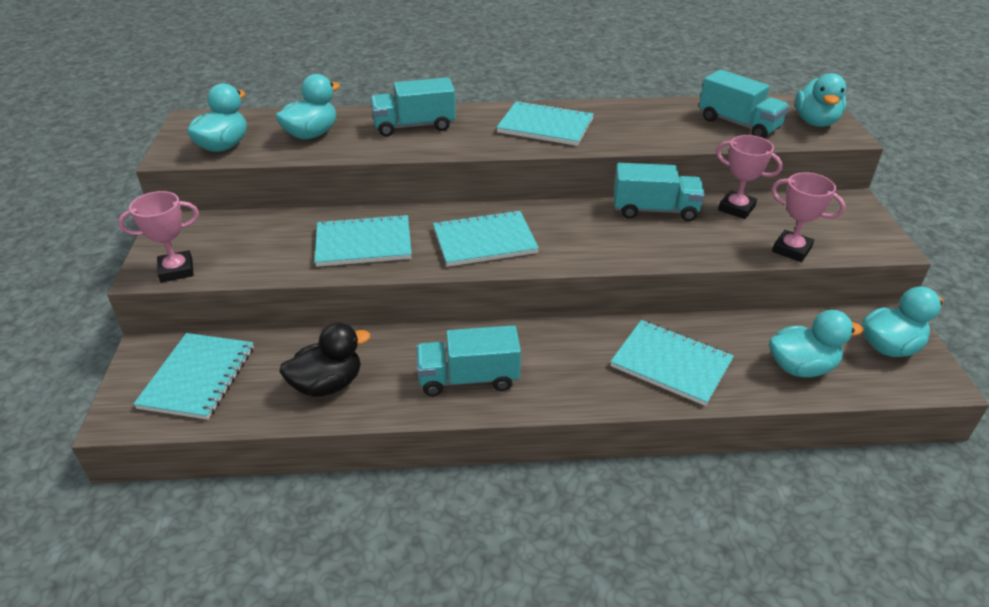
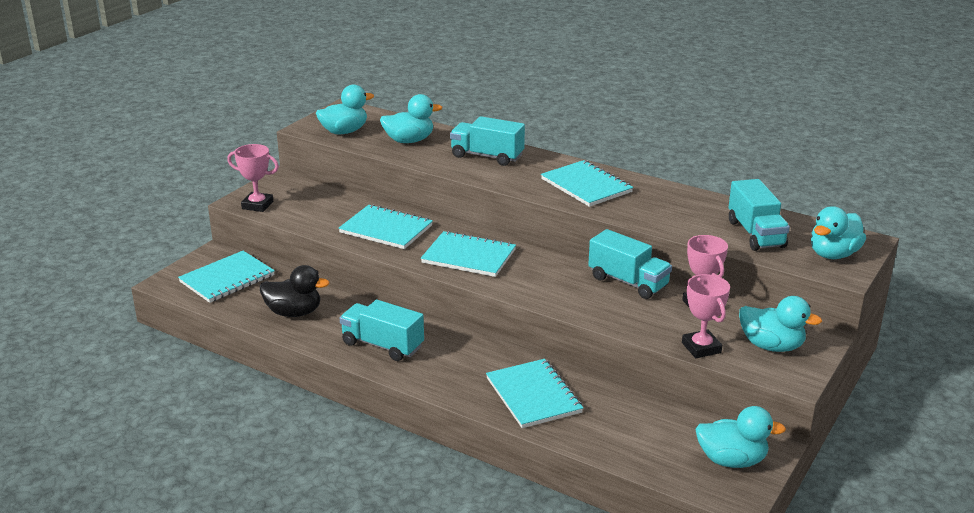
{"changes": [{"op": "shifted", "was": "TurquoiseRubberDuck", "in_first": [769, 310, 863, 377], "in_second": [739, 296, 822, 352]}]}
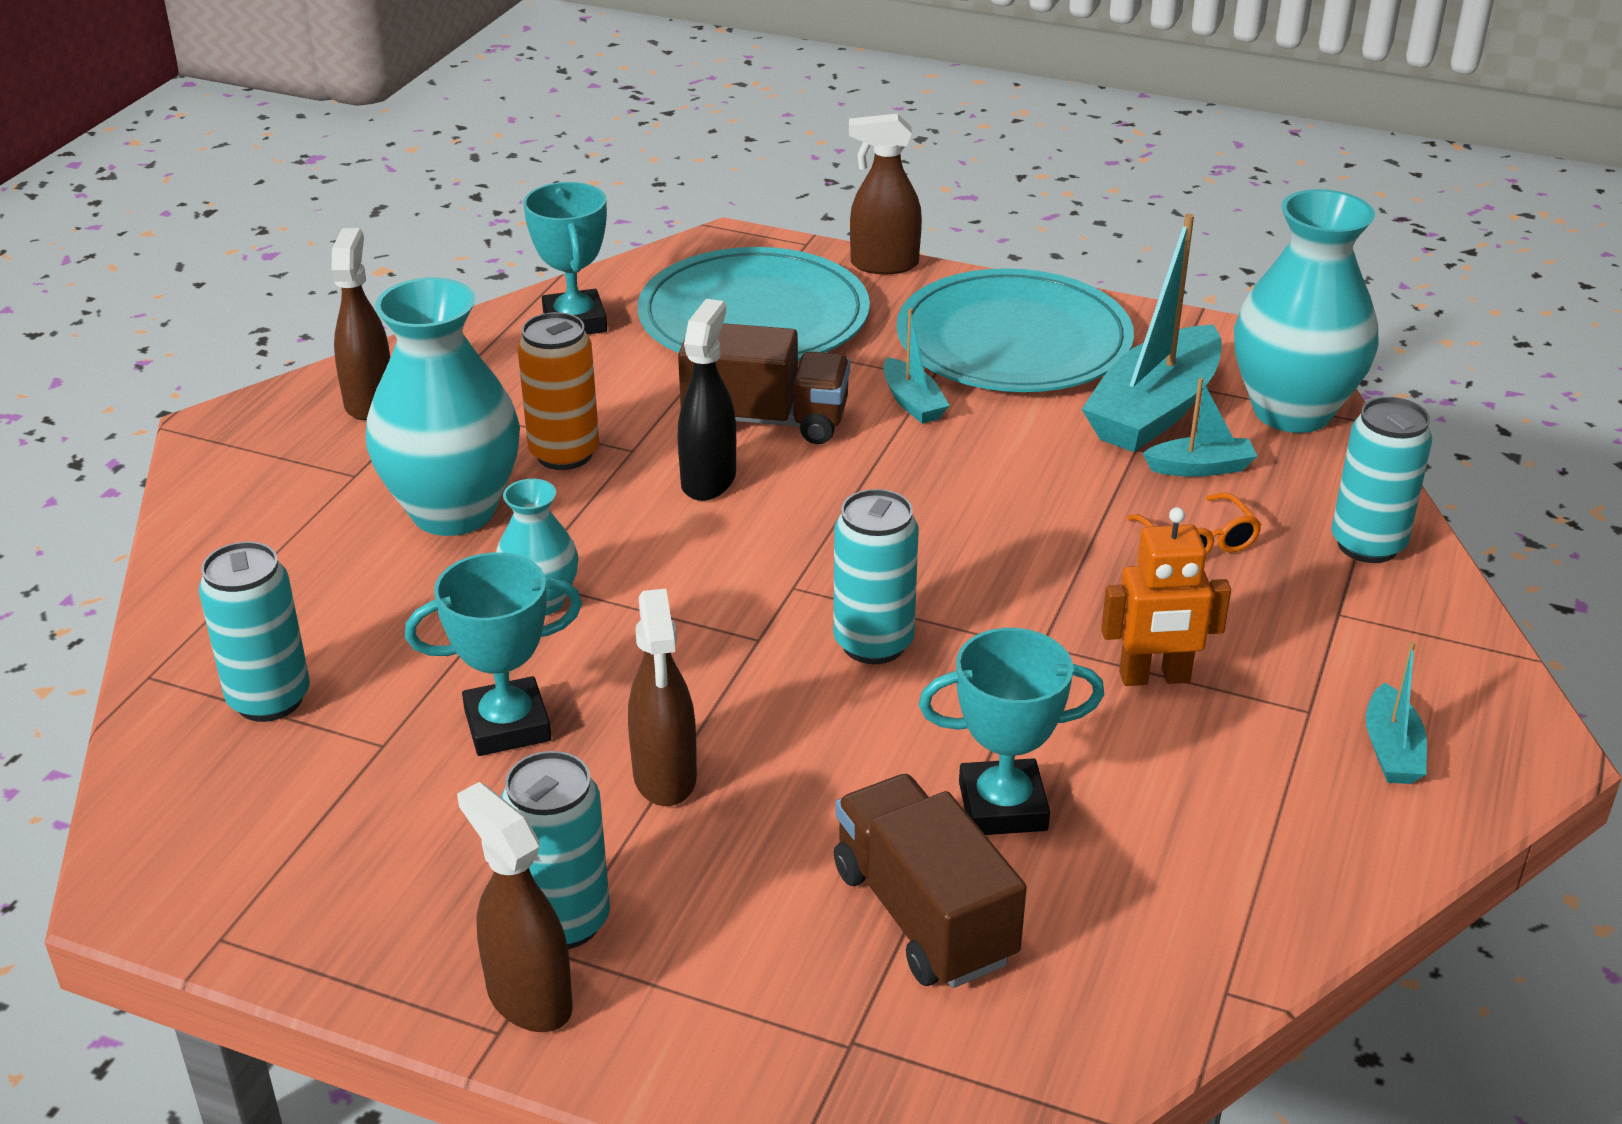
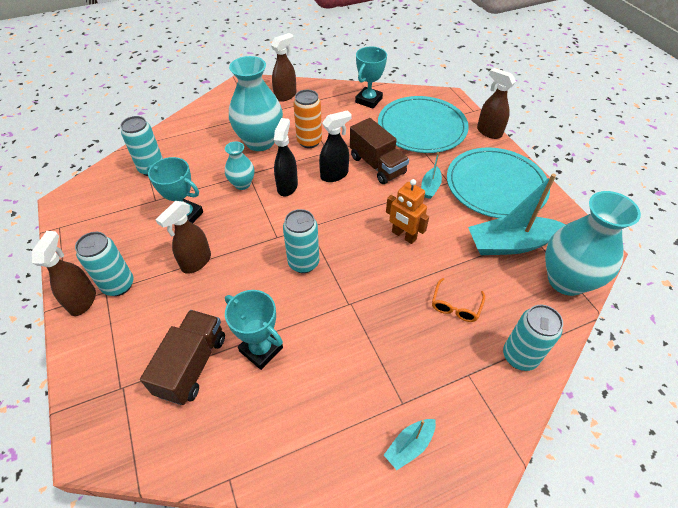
{"changes": [{"op": "new", "now": "BlackSprayer", "in_second": [274, 118, 298, 196]}, {"op": "shifted", "was": "OrangeRobotFigure", "in_first": [1101, 507, 1231, 686], "in_second": [386, 179, 429, 244]}, {"op": "gone", "was": "TurquoiseBoat", "in_first": [1143, 378, 1257, 477]}]}
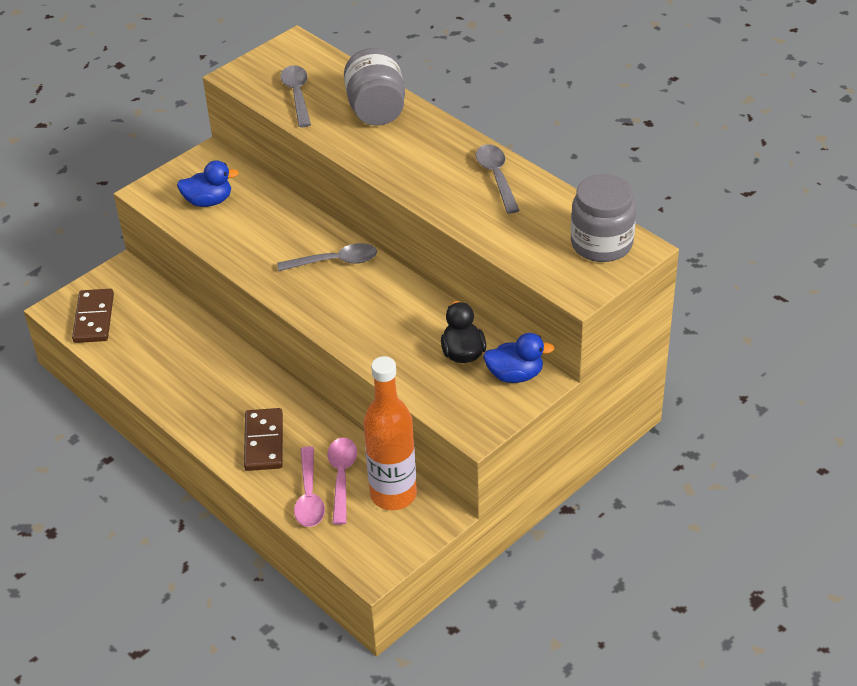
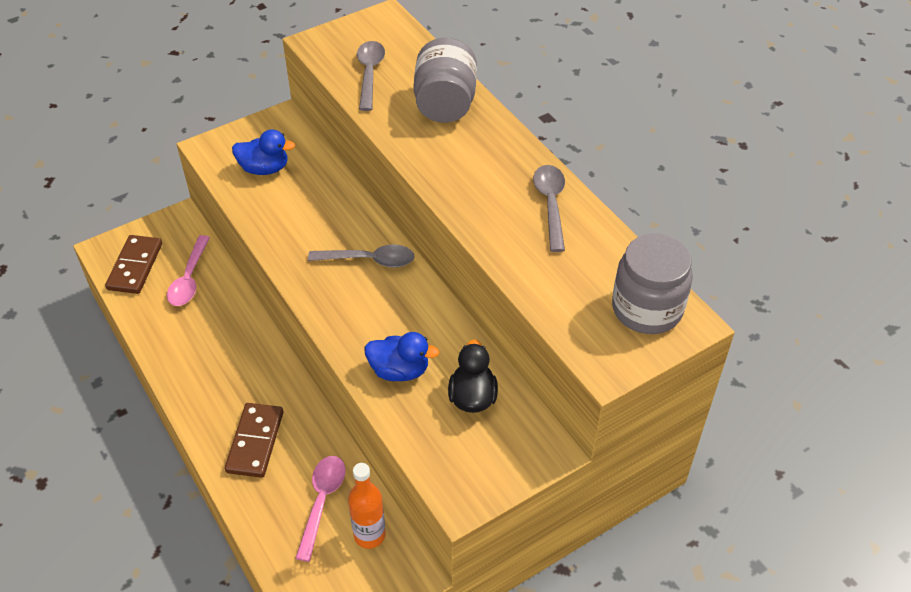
{"changes": [{"op": "shifted", "was": "PinkTeaspoon", "in_first": [294, 446, 325, 527], "in_second": [167, 235, 210, 306]}, {"op": "scaled", "was": "OrangeBottle", "in_first": [363, 356, 417, 510], "in_second": [348, 463, 386, 549], "ratio": 0.62}, {"op": "shifted", "was": "RoyalBlueRubberDuck", "in_first": [483, 333, 555, 383], "in_second": [364, 332, 439, 381]}]}
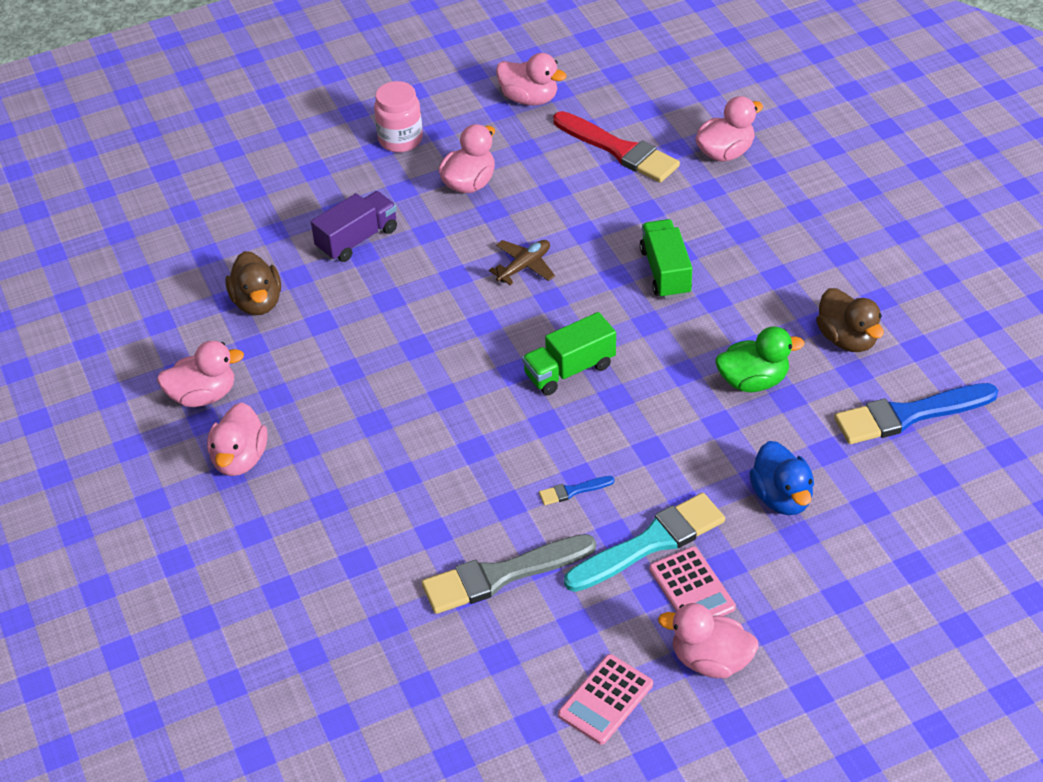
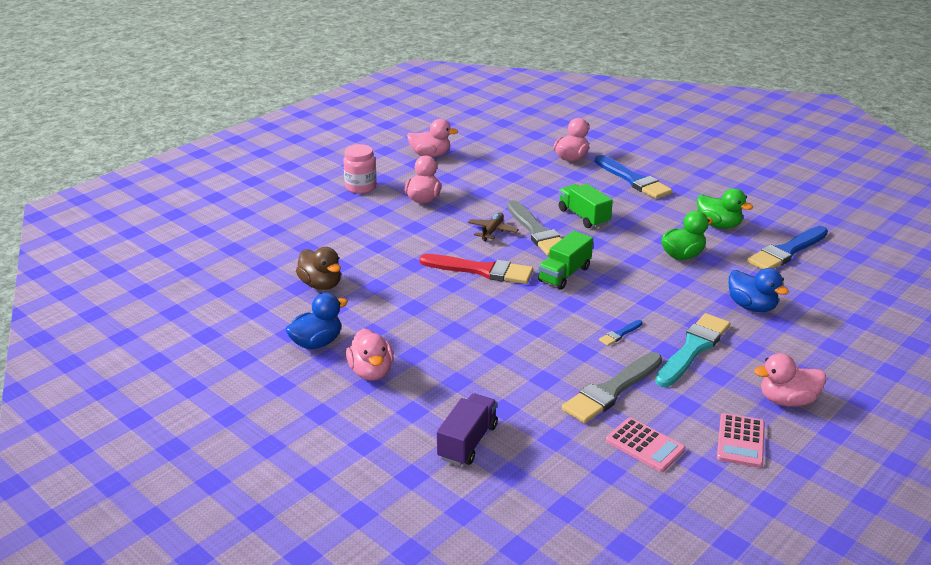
{"changes": [{"op": "repainted", "was": "PinkRubberDuck", "now": "RoyalBlueRubberDuck", "in_first": [157, 341, 244, 407], "in_second": [285, 293, 348, 349]}, {"op": "shifted", "was": "CrimsonBrush", "in_first": [553, 111, 680, 182], "in_second": [419, 254, 533, 284]}, {"op": "shifted", "was": "PurpleToyTruck", "in_first": [311, 191, 397, 262], "in_second": [437, 393, 498, 466]}, {"op": "new", "now": "AshGreyBrush", "in_second": [507, 200, 562, 256]}, {"op": "new", "now": "RoyalBlueBrush", "in_second": [595, 155, 672, 199]}, {"op": "shifted", "was": "PinkAddingMachine", "in_first": [649, 546, 736, 616], "in_second": [606, 417, 686, 472]}, {"op": "repainted", "was": "DarkBrownRubberDuck", "now": "LeafGreenRubberDuck", "in_first": [816, 288, 884, 352], "in_second": [697, 188, 753, 229]}]}
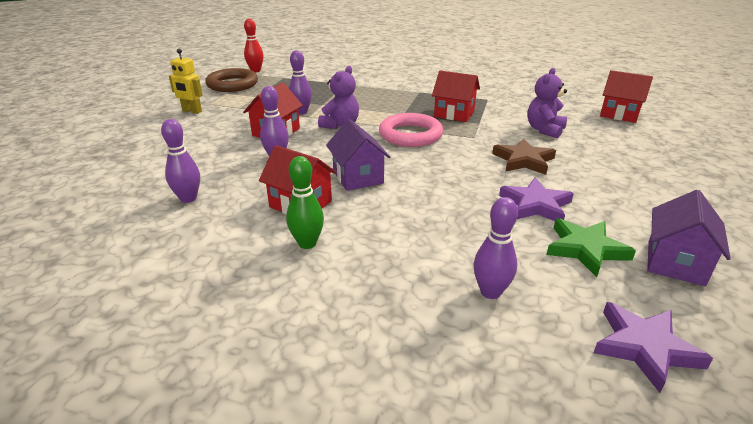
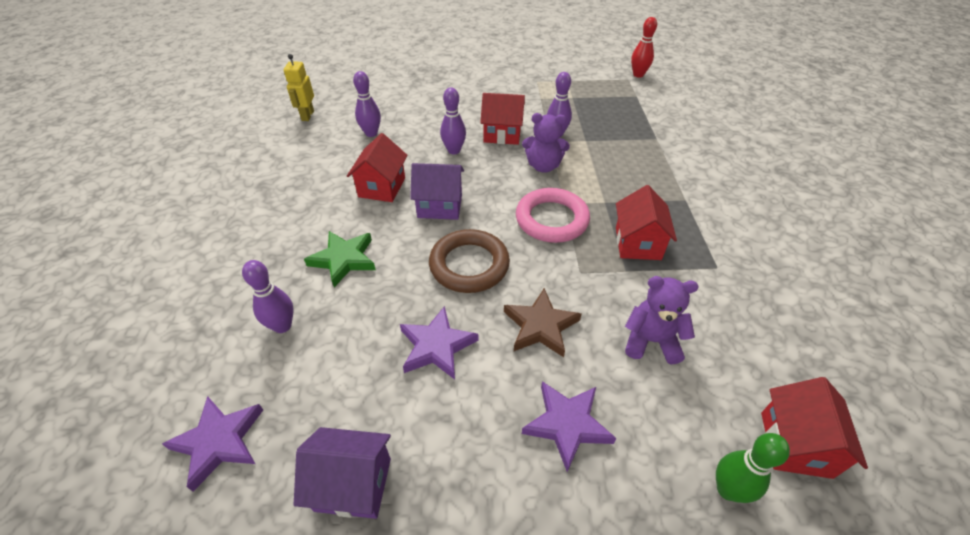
{"changes": [{"op": "shifted", "was": "YellowRobotFigure", "in_first": [169, 49, 202, 114], "in_second": [284, 54, 314, 121]}, {"op": "shifted", "was": "LeafGreenFivePointedStar", "in_first": [546, 218, 636, 277], "in_second": [304, 231, 376, 287]}, {"op": "rotated", "was": "PurpleCottage", "in_first": [326, 119, 390, 191], "in_second": [410, 163, 464, 220], "clockwise": 45}, {"op": "shifted", "was": "DarkBrownTorus", "in_first": [205, 68, 258, 92], "in_second": [429, 229, 510, 293]}, {"op": "new", "now": "PurpleFivePointedStar", "in_second": [522, 381, 616, 472]}, {"op": "shifted", "was": "LeafGreenTenpin", "in_first": [286, 156, 324, 249], "in_second": [716, 433, 790, 503]}]}
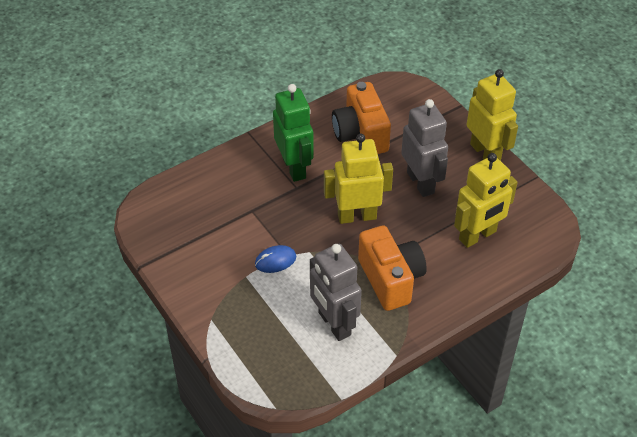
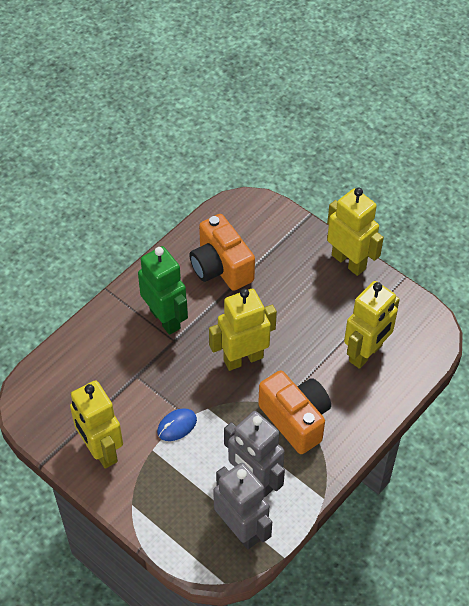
{"changes": [{"op": "new", "now": "YellowRobotFigure", "in_second": [70, 380, 123, 469]}, {"op": "shifted", "was": "AshGreyRobotFigure", "in_first": [401, 99, 448, 197], "in_second": [213, 463, 272, 549]}]}
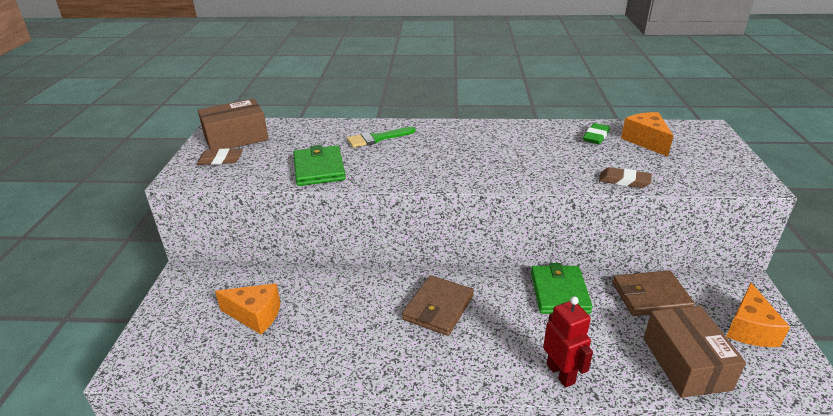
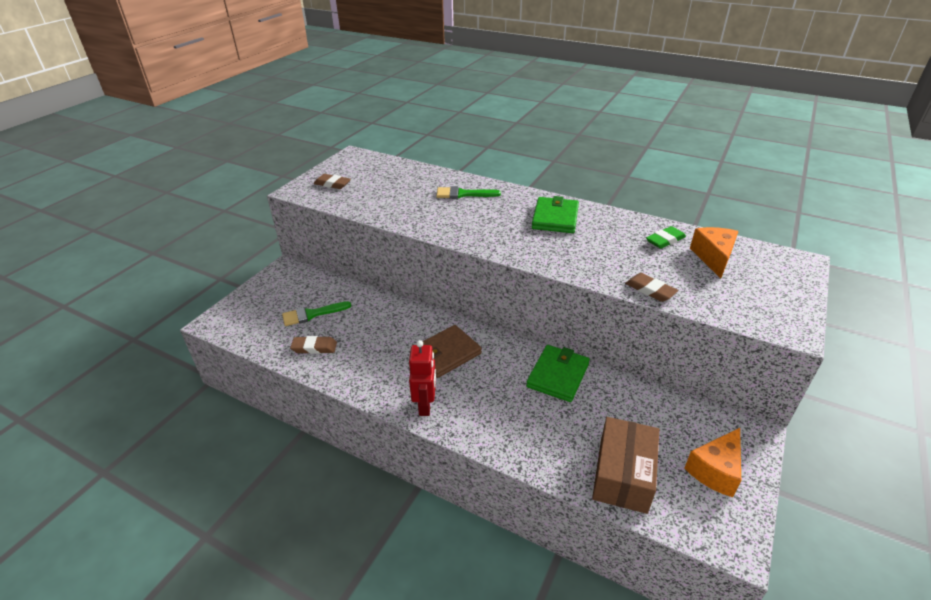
{"changes": [{"op": "swapped", "was": "OrangePieceOfCheese", "now": "LeafGreenBrush", "in_first": [215, 283, 280, 334], "in_second": [282, 301, 351, 326]}, {"op": "new", "now": "DarkBrownGumEraser", "in_second": [290, 336, 337, 354]}, {"op": "shifted", "was": "CrimsonRobotFigure", "in_first": [543, 296, 593, 388], "in_second": [409, 340, 436, 416]}, {"op": "shifted", "was": "LeafGreenBillfold", "in_first": [293, 145, 346, 186], "in_second": [532, 196, 579, 233]}, {"op": "gone", "was": "DarkBrownPackage", "in_first": [198, 99, 269, 150]}, {"op": "gone", "was": "DarkBrownBillfold", "in_first": [612, 270, 695, 316]}]}
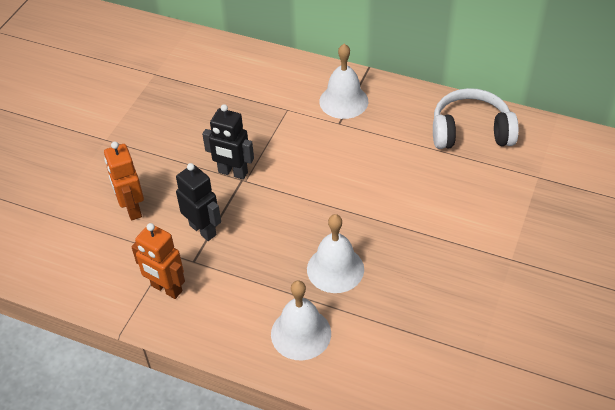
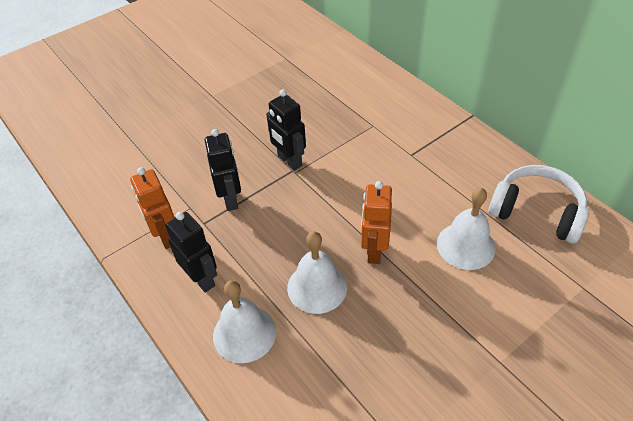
{"changes": [{"op": "new", "now": "BlackRobotFigure", "in_second": [166, 212, 217, 293]}, {"op": "shifted", "was": "OrangeRobotFigure", "in_first": [104, 142, 144, 220], "in_second": [361, 181, 392, 264]}, {"op": "shifted", "was": "SnowWhiteSchoolBell", "in_first": [319, 44, 368, 119], "in_second": [437, 188, 496, 270]}]}
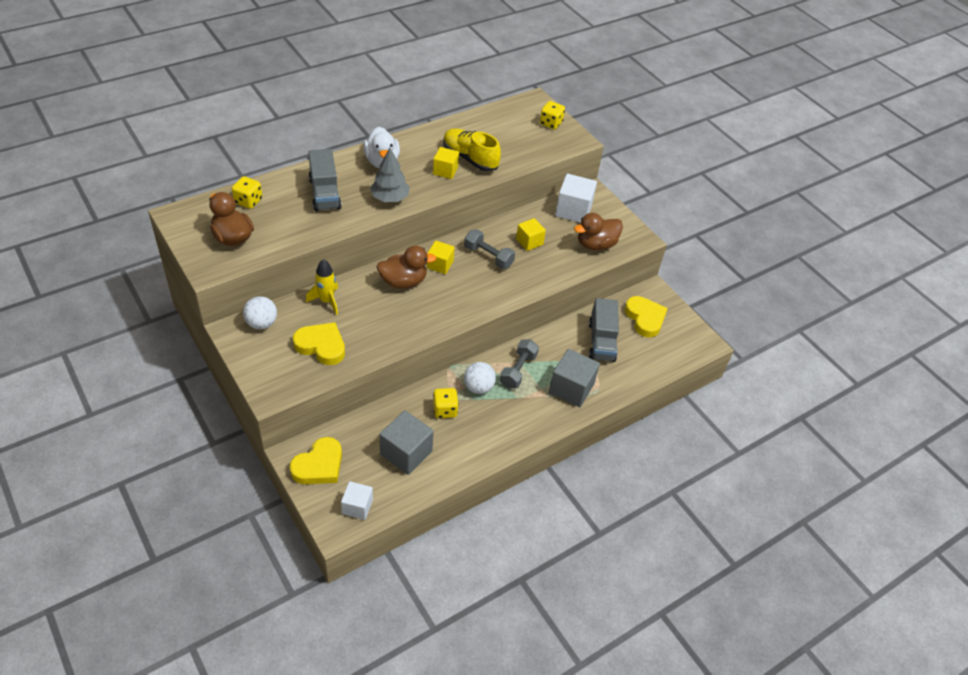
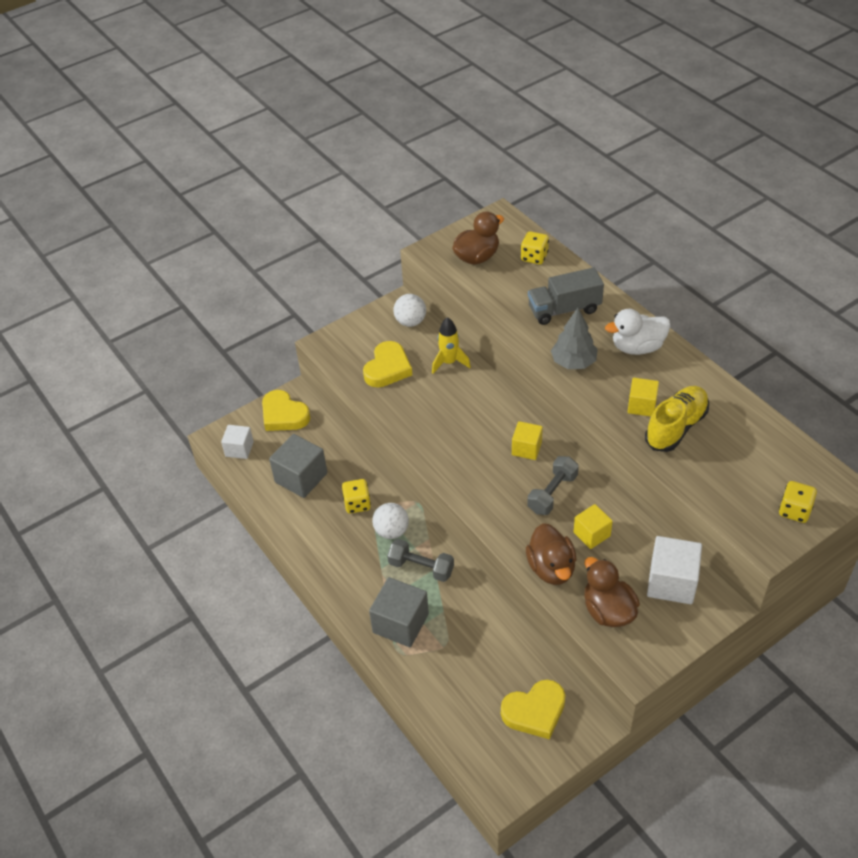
{"changes": [{"op": "shifted", "was": "DarkBrownRubberDuck", "in_first": [377, 246, 436, 288], "in_second": [526, 523, 576, 585]}, {"op": "gone", "was": "AshGreyToyTruck", "in_first": [589, 298, 619, 362]}]}
